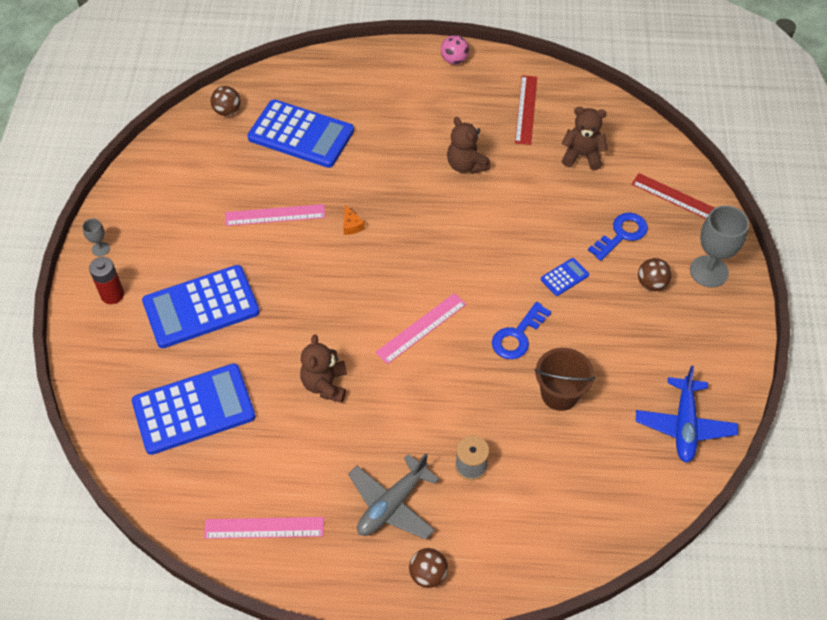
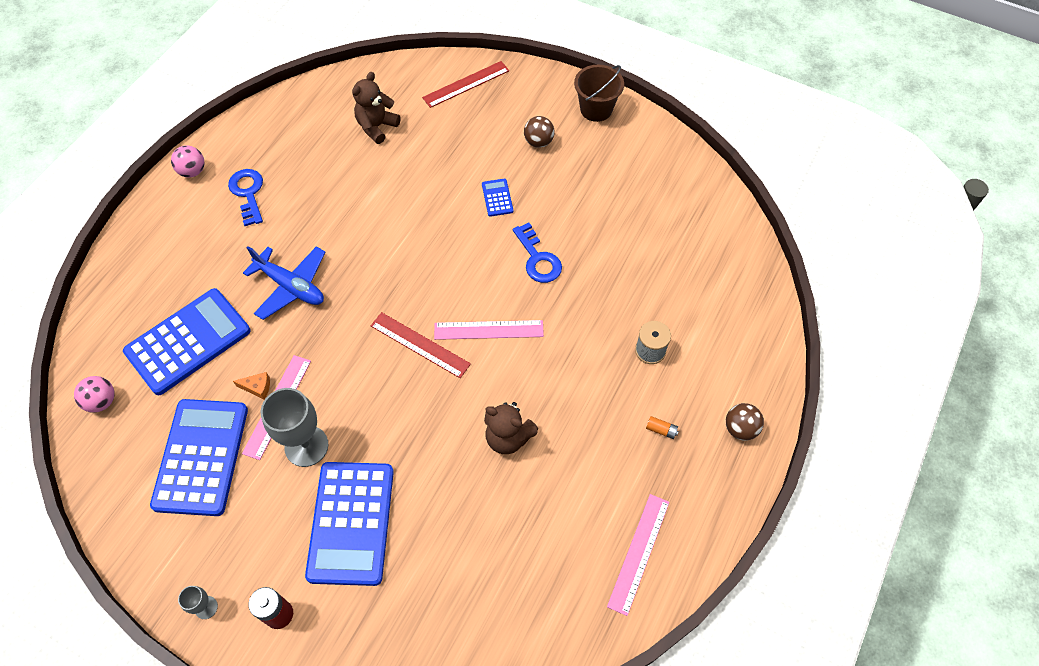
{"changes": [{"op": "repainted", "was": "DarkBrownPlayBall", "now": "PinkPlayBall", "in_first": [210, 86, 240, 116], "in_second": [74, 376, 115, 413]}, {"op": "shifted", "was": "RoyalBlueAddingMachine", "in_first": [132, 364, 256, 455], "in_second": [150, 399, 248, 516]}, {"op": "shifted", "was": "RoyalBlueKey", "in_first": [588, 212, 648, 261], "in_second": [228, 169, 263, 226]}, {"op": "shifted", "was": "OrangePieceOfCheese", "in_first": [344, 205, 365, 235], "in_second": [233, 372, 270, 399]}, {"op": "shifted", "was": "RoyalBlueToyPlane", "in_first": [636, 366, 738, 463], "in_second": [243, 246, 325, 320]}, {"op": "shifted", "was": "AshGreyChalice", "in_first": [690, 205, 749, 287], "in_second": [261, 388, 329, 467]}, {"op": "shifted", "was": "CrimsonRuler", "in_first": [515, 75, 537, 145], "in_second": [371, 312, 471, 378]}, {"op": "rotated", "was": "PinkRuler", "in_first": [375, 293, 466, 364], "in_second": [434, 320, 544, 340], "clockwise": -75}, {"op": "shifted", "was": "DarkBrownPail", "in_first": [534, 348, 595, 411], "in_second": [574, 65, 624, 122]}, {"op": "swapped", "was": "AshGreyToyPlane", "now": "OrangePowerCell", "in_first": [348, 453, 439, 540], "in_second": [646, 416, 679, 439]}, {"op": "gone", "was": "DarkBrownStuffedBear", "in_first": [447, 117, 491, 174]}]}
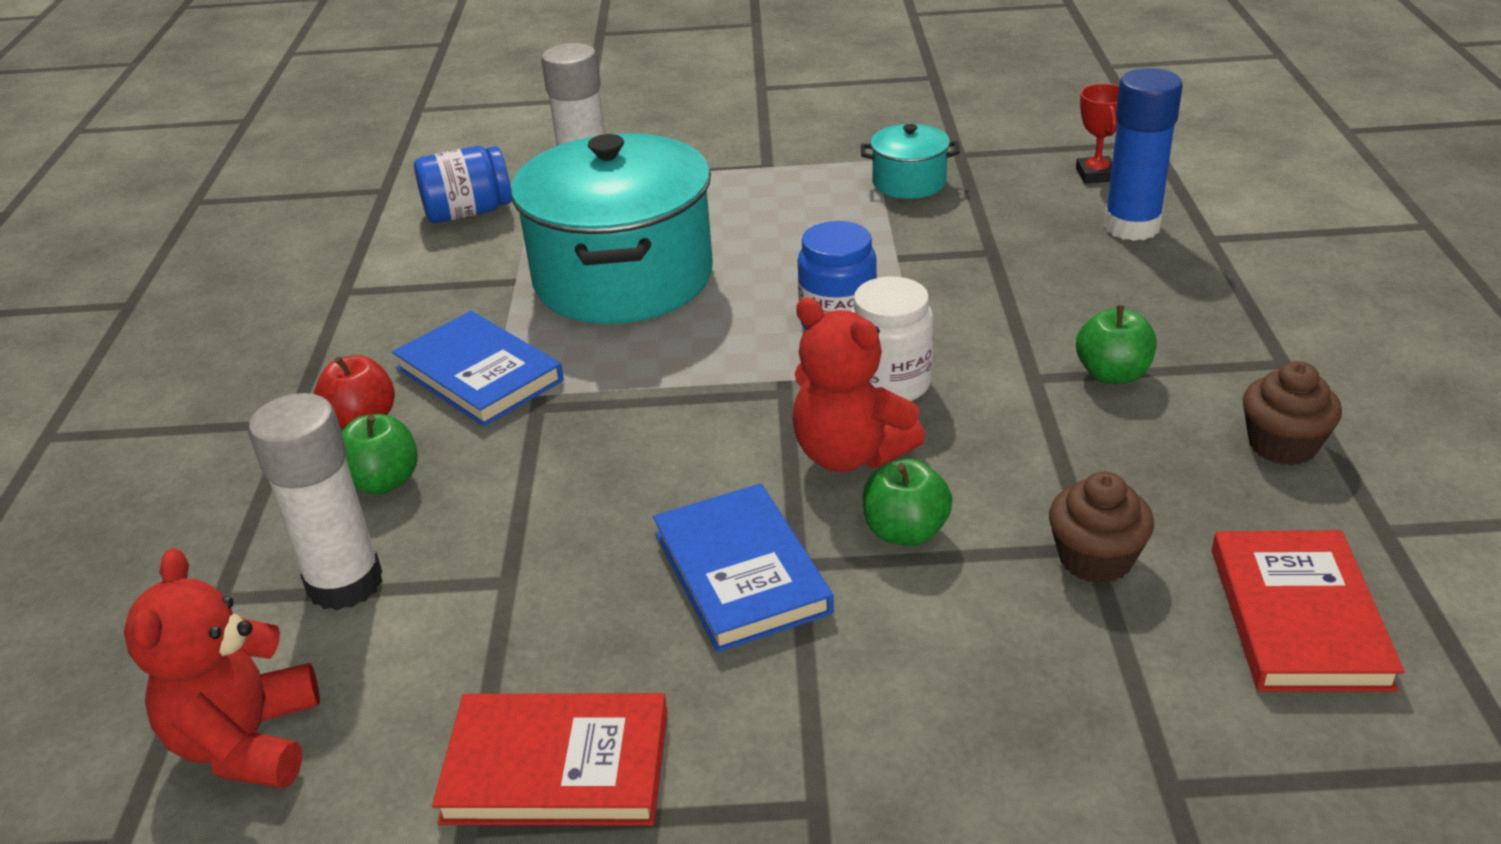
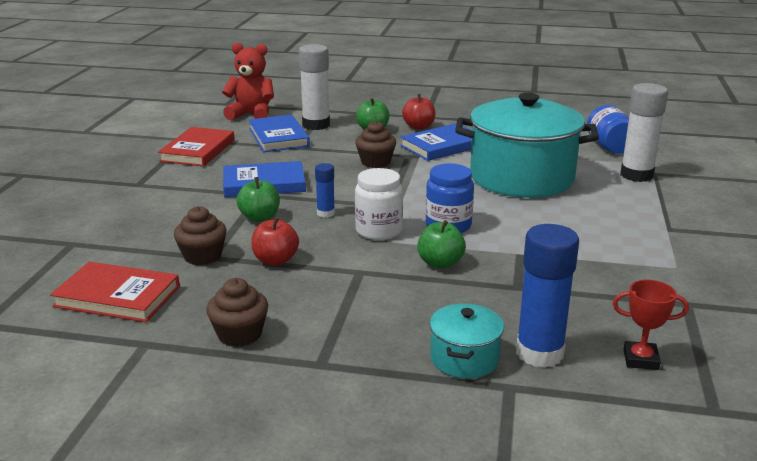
{"changes": [{"op": "new", "now": "RoyalBlueHardback", "in_second": [249, 115, 310, 152]}, {"op": "new", "now": "CrimsonApple", "in_second": [251, 217, 299, 266]}, {"op": "swapped", "was": "CrimsonStuffedBear", "now": "RoyalBlueGlue", "in_first": [792, 298, 925, 472], "in_second": [315, 163, 335, 218]}, {"op": "new", "now": "DarkBrownMuffin", "in_second": [355, 121, 396, 168]}, {"op": "shifted", "was": "LeafGreenApple", "in_first": [1076, 305, 1156, 384], "in_second": [417, 220, 466, 269]}, {"op": "shifted", "was": "TurquoiseCookingPot", "in_first": [861, 124, 960, 199], "in_second": [430, 304, 504, 379]}]}
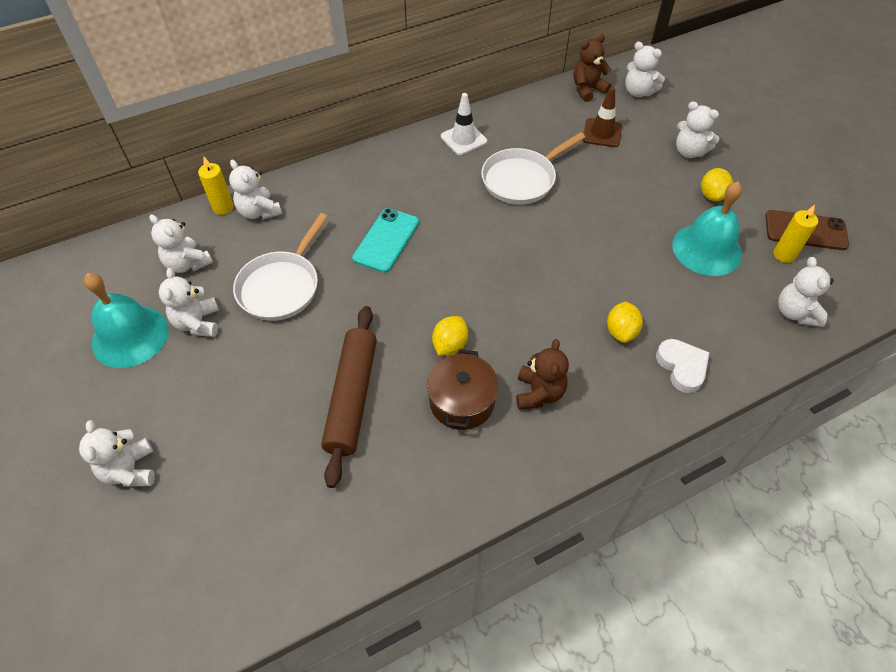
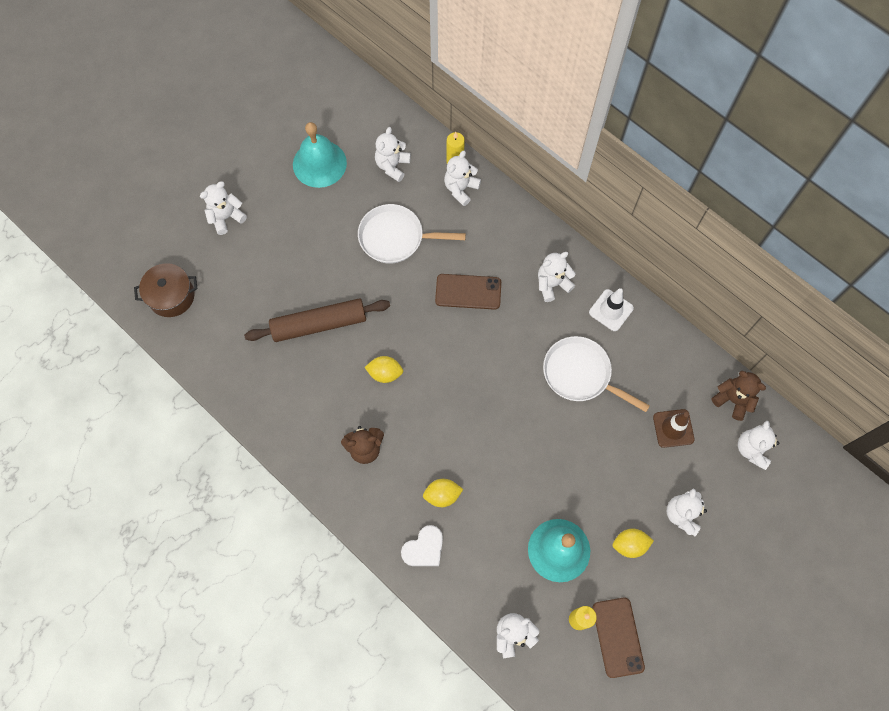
{"changes": [{"op": "shifted", "was": "DarkBrownCookingPot", "in_first": [427, 349, 498, 430], "in_second": [134, 263, 197, 317]}, {"op": "repainted", "was": "TurquoisePhone", "now": "DarkBrownPhone", "in_first": [352, 208, 419, 273], "in_second": [435, 274, 501, 310]}, {"op": "shifted", "was": "SnowWhiteStuffedBear", "in_first": [159, 268, 219, 337], "in_second": [538, 252, 576, 302]}]}
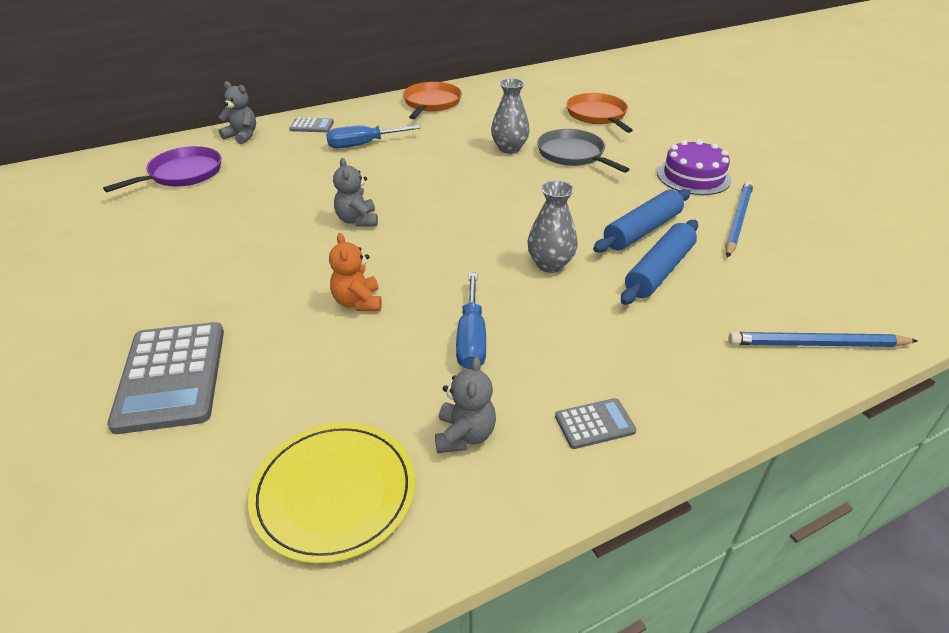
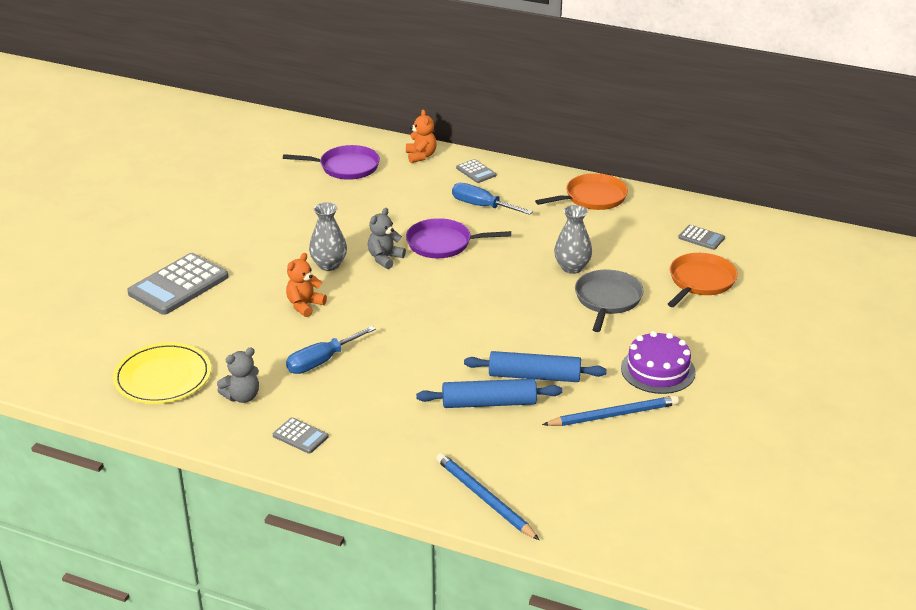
{"changes": [{"op": "shifted", "was": "AshGreyTallVase", "in_first": [527, 181, 578, 273], "in_second": [309, 202, 347, 271]}, {"op": "repainted", "was": "AshGreyStuffedBear", "now": "OrangeStuffedBear", "in_first": [219, 82, 256, 144], "in_second": [406, 110, 437, 163]}, {"op": "new", "now": "PurplePan", "in_second": [406, 218, 511, 258]}, {"op": "new", "now": "AshGreyAddingMachine", "in_second": [678, 225, 725, 250]}]}
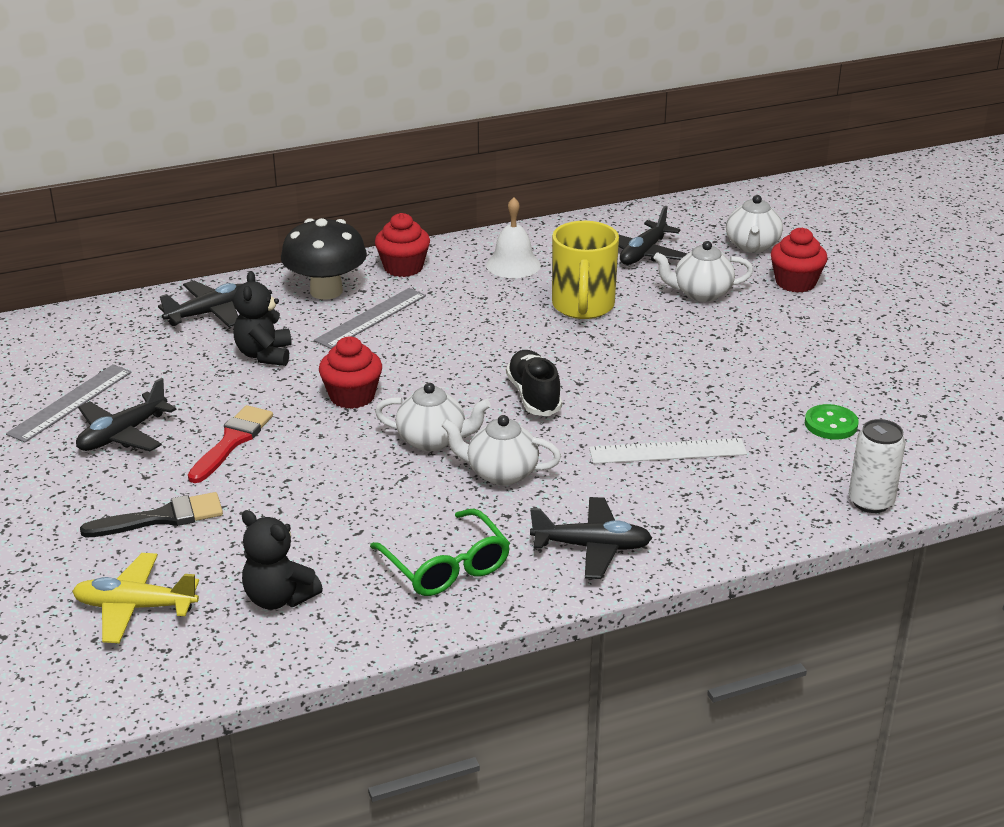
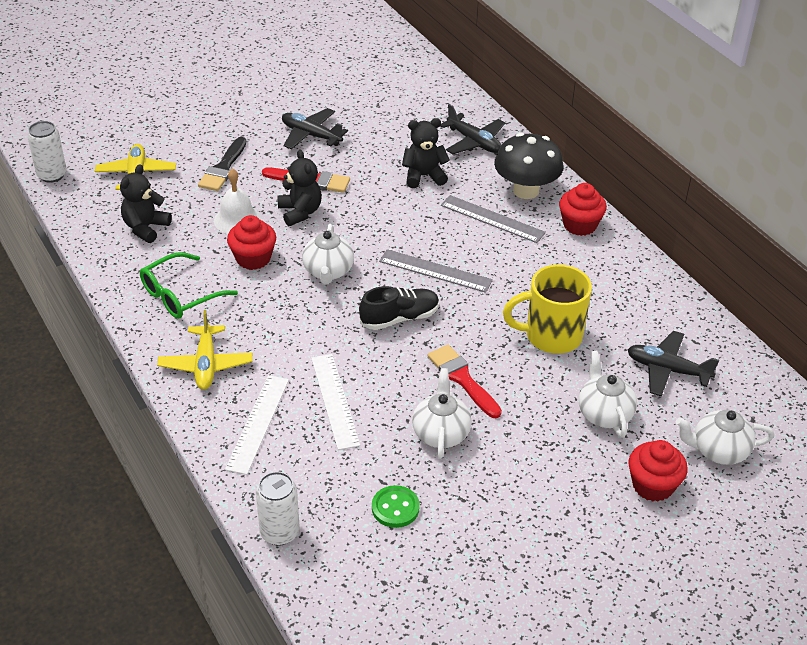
{"changes": [{"op": "new", "now": "SnowWhiteCan", "in_second": [27, 121, 67, 183]}, {"op": "repainted", "was": "BlackToyPlane", "now": "YellowToyPlane", "in_first": [530, 497, 652, 579], "in_second": [157, 310, 253, 390]}, {"op": "rotated", "was": "BlackBrush", "in_first": [80, 492, 223, 538], "in_second": [198, 137, 247, 191], "clockwise": 45}, {"op": "shifted", "was": "SnowWhiteSchoolBell", "in_first": [486, 197, 541, 278], "in_second": [214, 168, 261, 234]}, {"op": "new", "now": "SnowWhiteRuler", "in_second": [225, 375, 289, 475]}, {"op": "shifted", "was": "CrimsonMuffin", "in_first": [319, 337, 382, 409], "in_second": [227, 215, 276, 270]}, {"op": "new", "now": "BlackStuffedBear", "in_second": [277, 150, 322, 226]}, {"op": "shifted", "was": "AshGreyRuler", "in_first": [6, 364, 132, 443], "in_second": [379, 249, 493, 293]}, {"op": "shifted", "was": "SnowWhiteTeaPot", "in_first": [441, 415, 561, 486], "in_second": [412, 368, 472, 459]}, {"op": "new", "now": "CrimsonBrush", "in_second": [428, 345, 502, 418]}]}
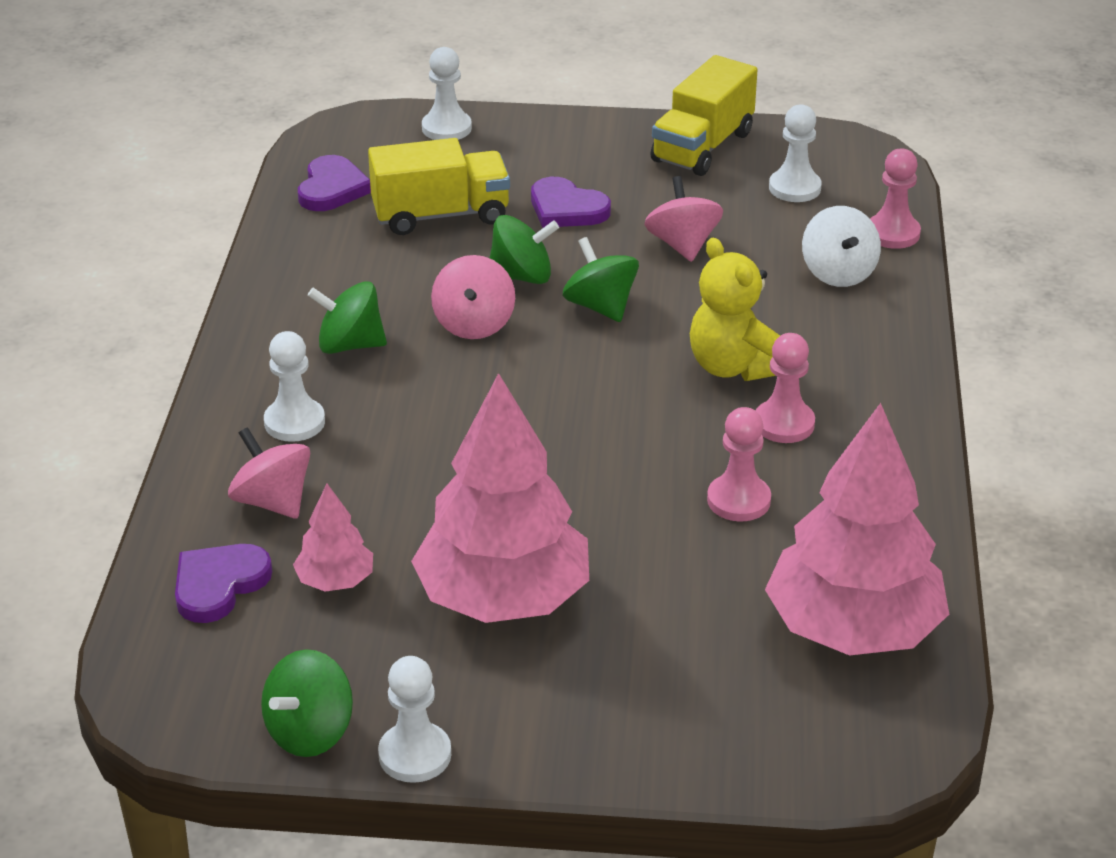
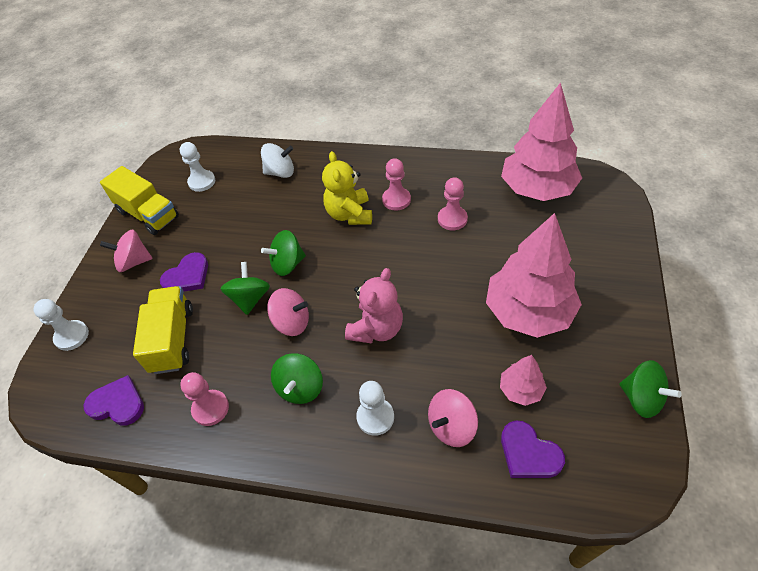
{"changes": [{"op": "shifted", "was": "PinkToyTop", "in_first": [644, 176, 723, 262], "in_second": [100, 229, 153, 272]}, {"op": "shifted", "was": "PinkChessPawn", "in_first": [870, 148, 921, 249], "in_second": [180, 372, 229, 426]}, {"op": "rotated", "was": "YellowStuffedBear", "in_first": [690, 238, 780, 381], "in_second": [322, 151, 372, 225], "clockwise": 105}, {"op": "new", "now": "PinkStuffedBear", "in_second": [345, 268, 403, 344]}, {"op": "gone", "was": "SnowWhiteChessPawn", "in_first": [378, 656, 451, 783]}]}
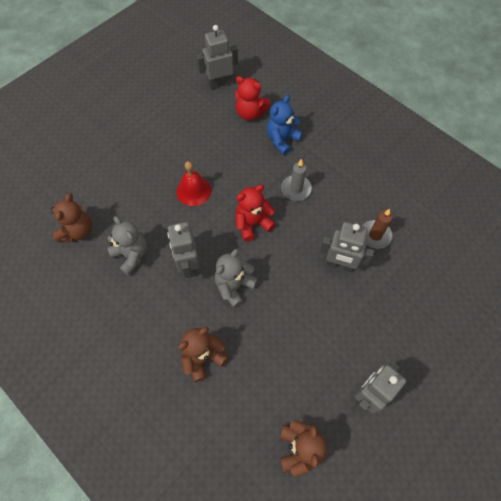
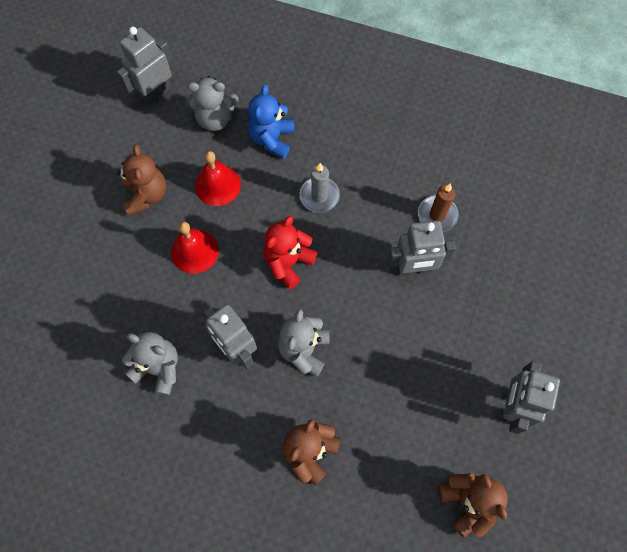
{"changes": [{"op": "shifted", "was": "DarkBrownStuffedBear", "in_first": [51, 193, 92, 242], "in_second": [117, 144, 166, 216]}, {"op": "repainted", "was": "CrimsonStuffedBear", "now": "AshGreyStuffedBear", "in_first": [235, 76, 270, 120], "in_second": [187, 76, 239, 131]}, {"op": "new", "now": "CrimsonSchoolBell", "in_second": [195, 151, 241, 206]}]}
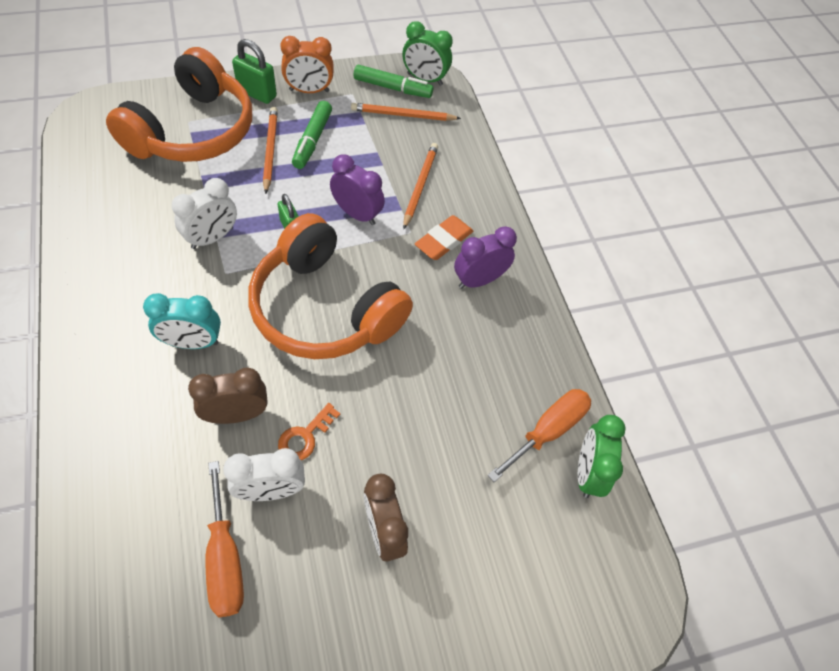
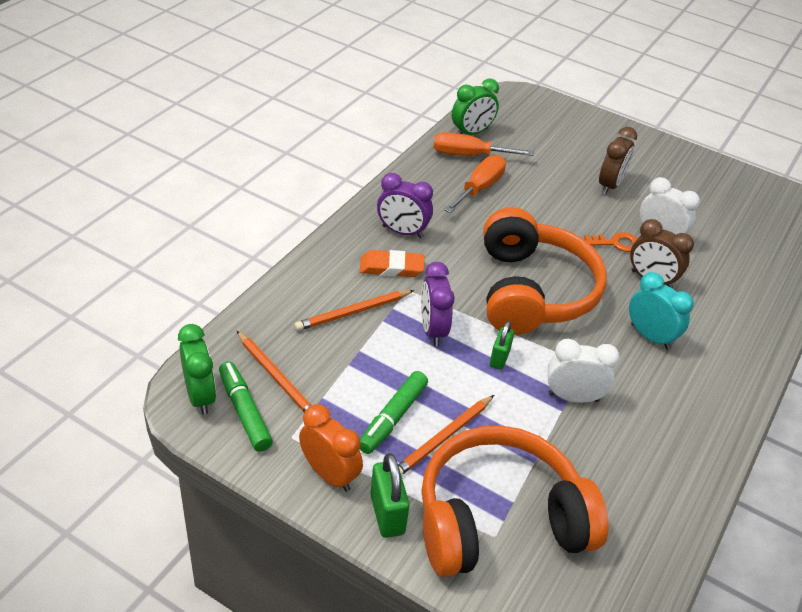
{"changes": [{"op": "rotated", "was": "LeafGreenMarkerPen", "in_first": [292, 101, 332, 169], "in_second": [360, 371, 428, 454], "clockwise": 150}, {"op": "shifted", "was": "OrangeScrewdriver", "in_first": [205, 461, 244, 617], "in_second": [444, 155, 506, 213]}]}
